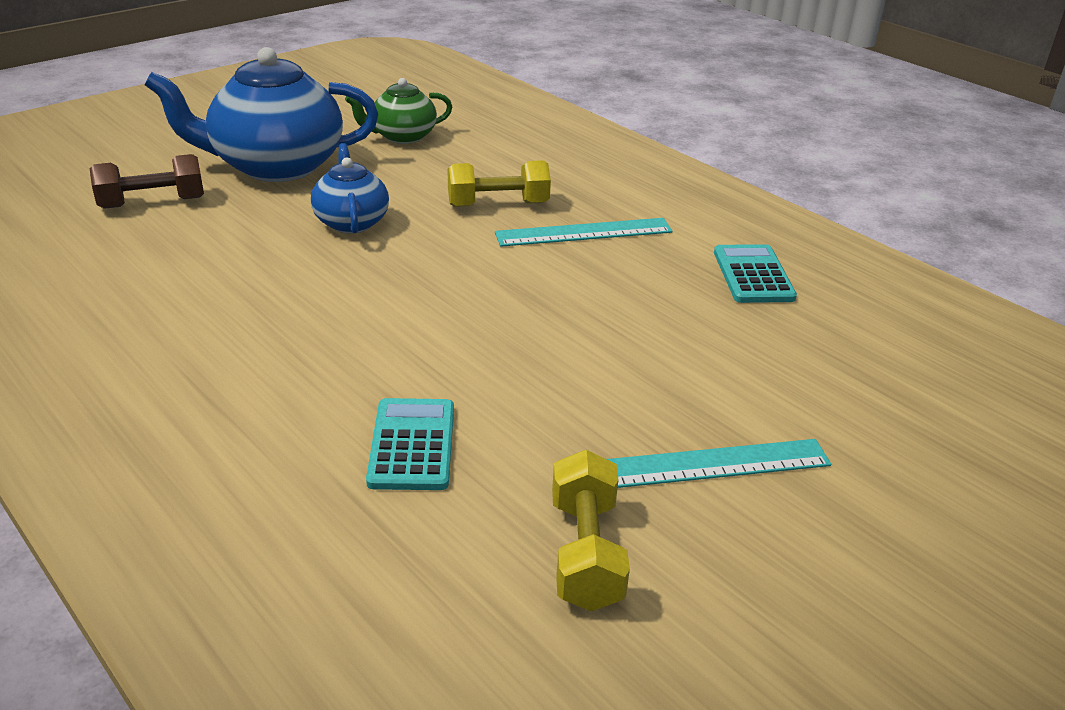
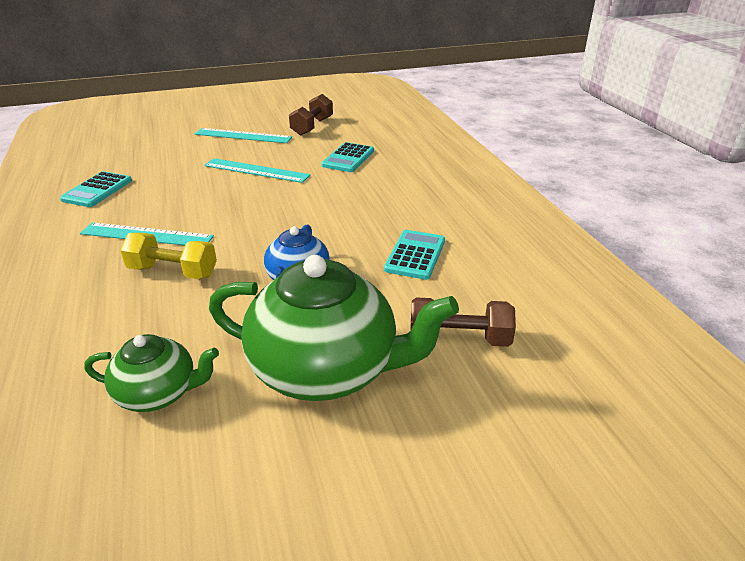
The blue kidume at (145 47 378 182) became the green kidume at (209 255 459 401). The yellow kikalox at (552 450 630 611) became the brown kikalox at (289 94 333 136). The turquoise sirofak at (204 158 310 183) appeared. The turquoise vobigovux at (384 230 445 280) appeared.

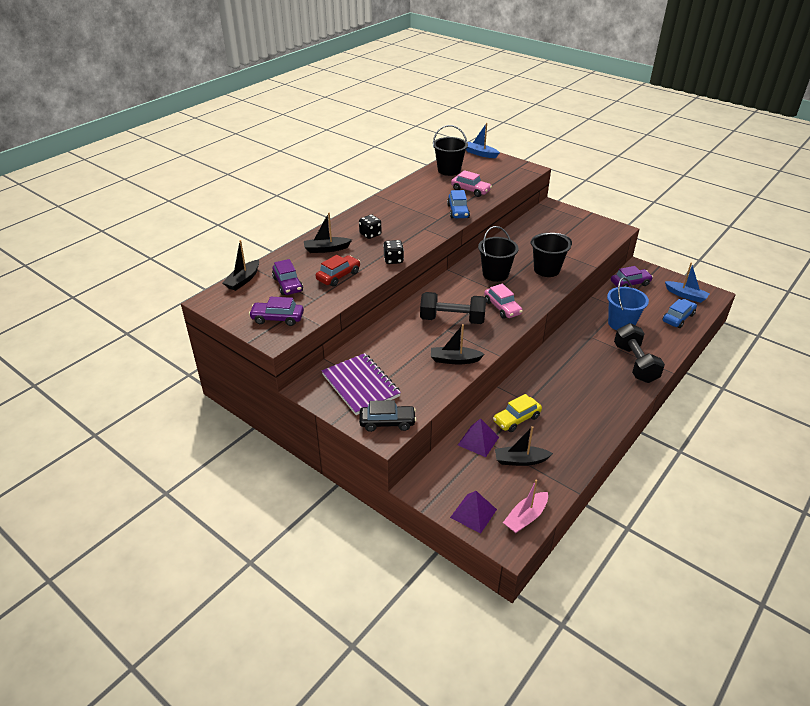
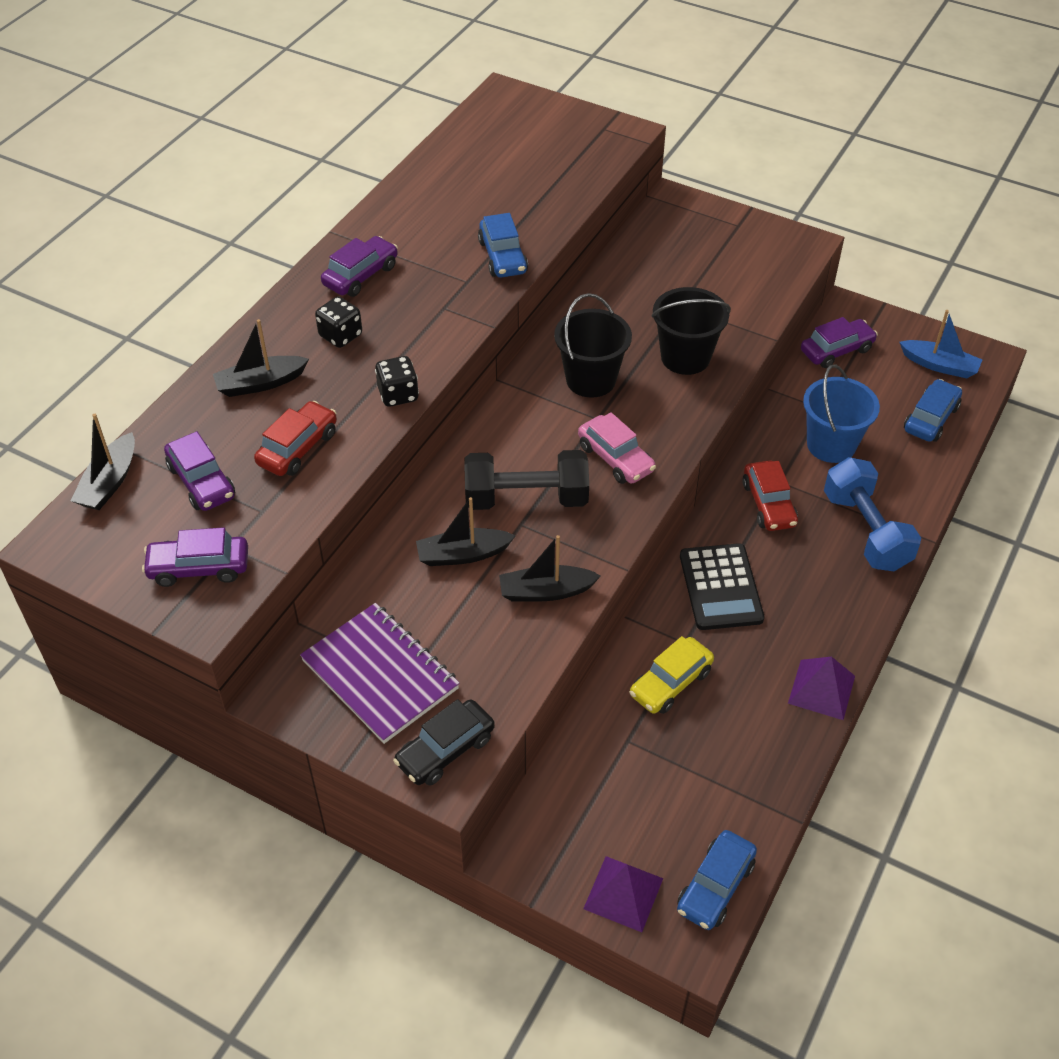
The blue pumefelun at (466 123 500 158) disappeared. The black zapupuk at (433 125 468 176) disappeared. The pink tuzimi at (451 170 492 197) disappeared. The black kikalox at (614 323 665 383) became the blue kikalox at (824 457 921 571). The black tuzimi at (359 400 416 432) turned 150 degrees clockwise. The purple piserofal moved from (458 418 499 457) to (788 656 855 720). The black pumefelun moved from (495 426 553 466) to (416 497 515 566). The pink pumefelun at (503 479 548 533) was replaced by the blue tuzimi at (677 830 757 930). The purple tuzimi at (321 236 398 297) appeared. The red tuzimi at (742 460 798 531) appeared. The black vobigovux at (680 543 764 630) appeared.

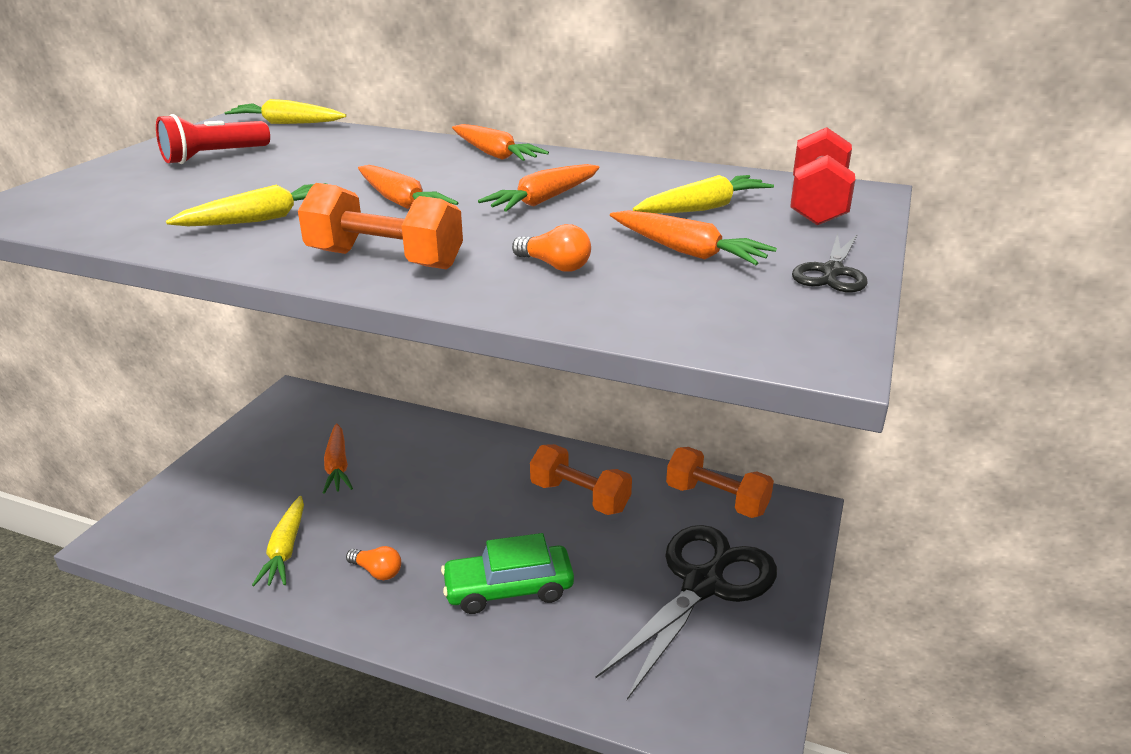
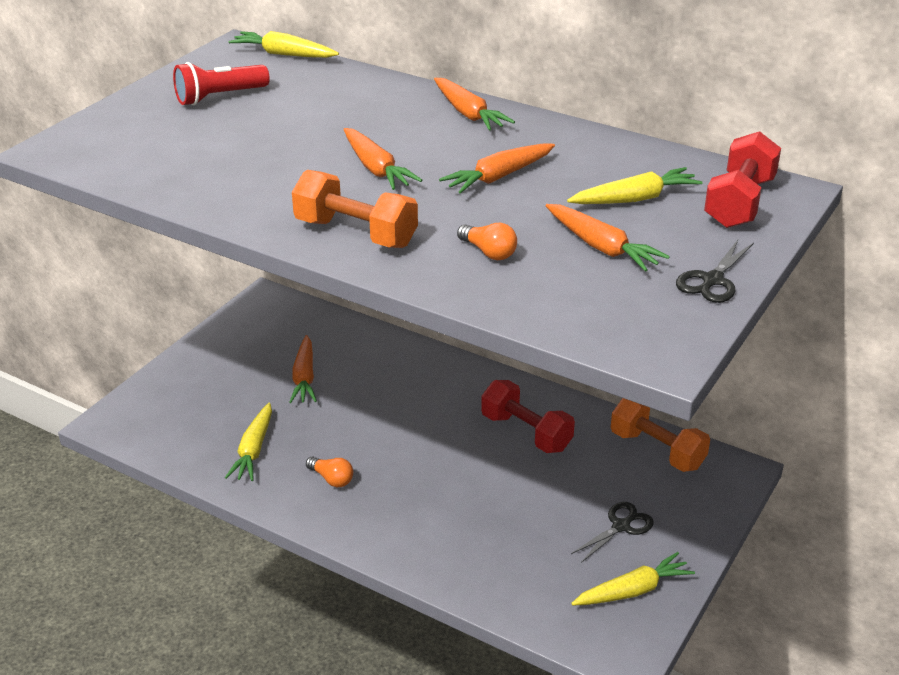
The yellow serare moved from (166 183 327 226) to (571 552 695 605). The orange kikalox at (530 444 632 515) became the red kikalox at (481 380 575 453). The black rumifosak at (595 525 777 700) changed to 0.45 times the size. The green tuzimi at (441 533 574 614) disappeared.

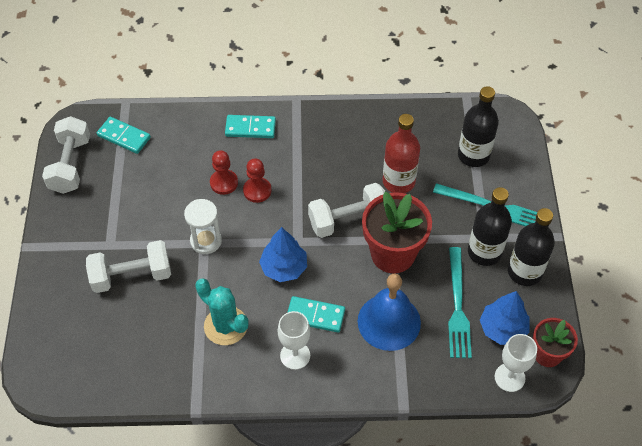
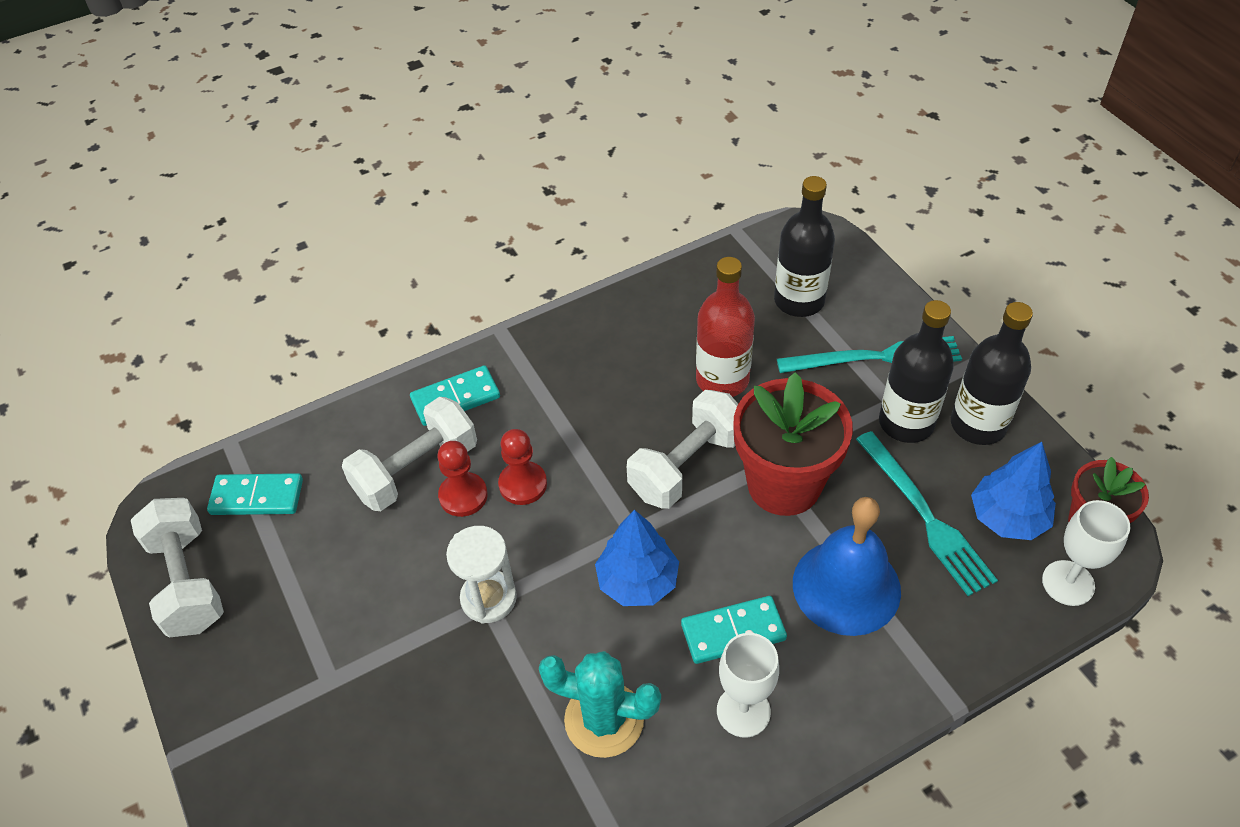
The white kikalox moved from (86 240 171 293) to (342 397 477 511).

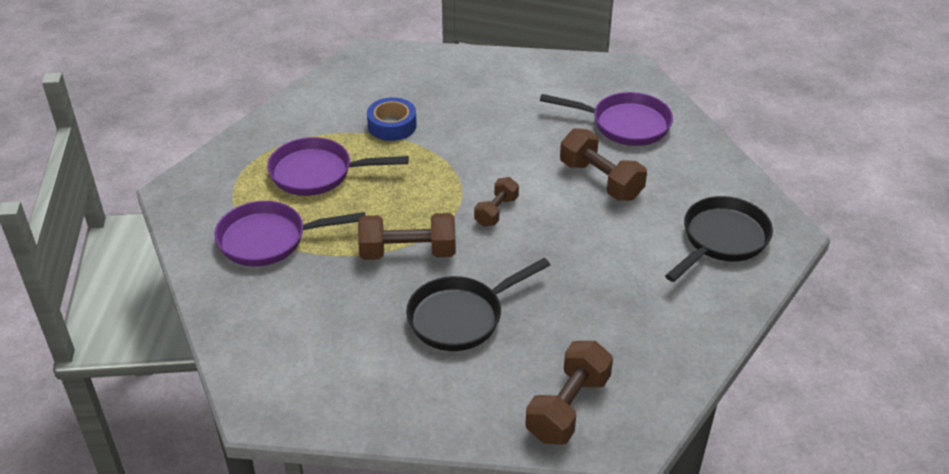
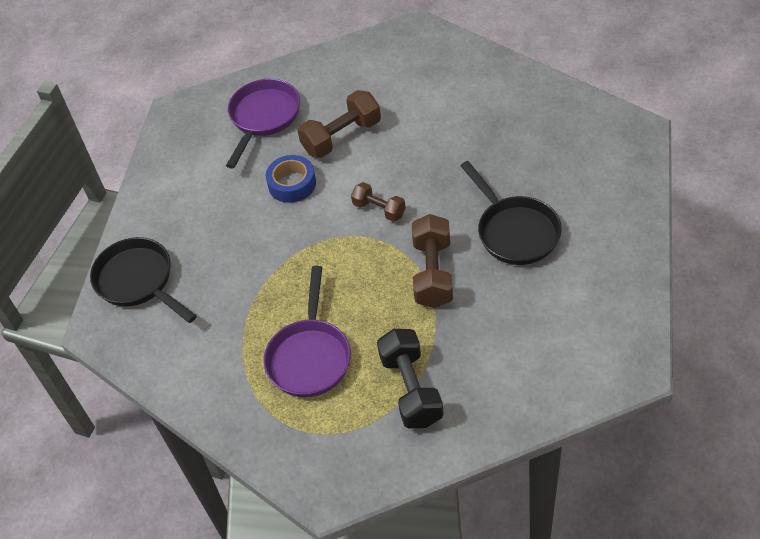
The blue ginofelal moved from (367 97 417 141) to (266 155 316 203). The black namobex moved from (665 196 773 282) to (90 237 197 323). The purple namobex at (214 201 365 267) was replaced by the black kikalox at (377 329 444 428). The brown kikalox at (525 341 613 445) disappeared.

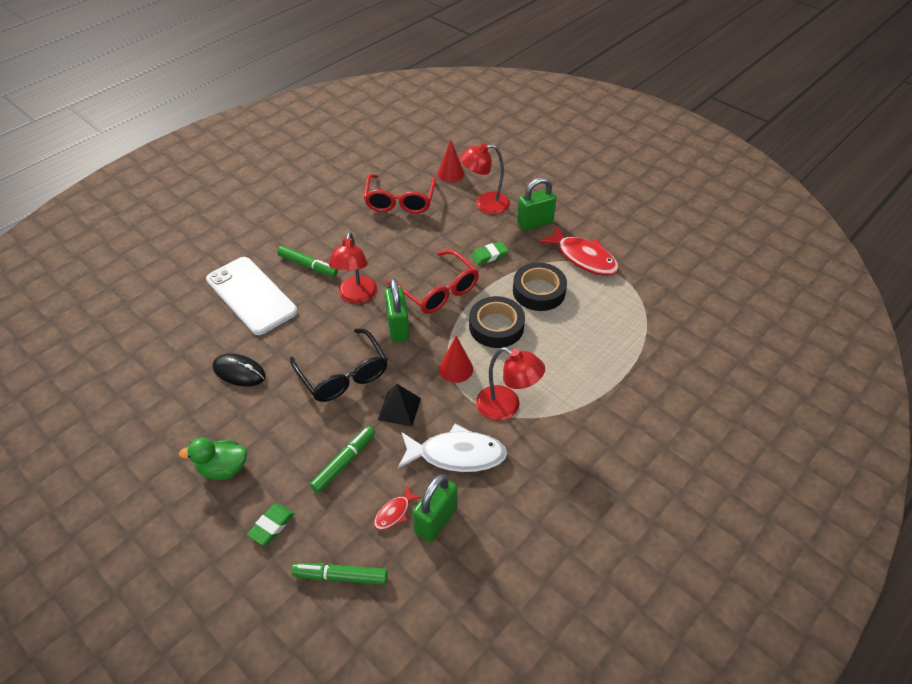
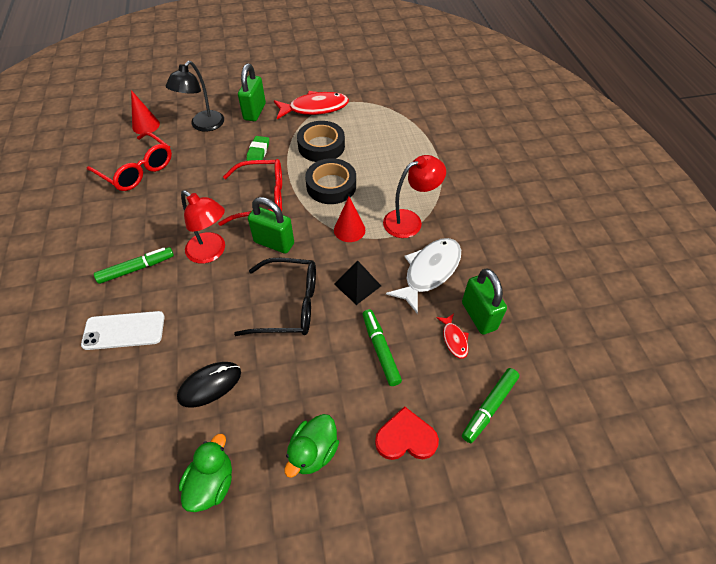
The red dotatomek at (460 143 510 214) became the black dotatomek at (166 61 224 132). The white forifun at (206 257 298 335) changed to 0.64 times the size. The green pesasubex at (247 503 294 545) was replaced by the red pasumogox at (375 406 439 460). The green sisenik at (179 434 232 512) appeared.

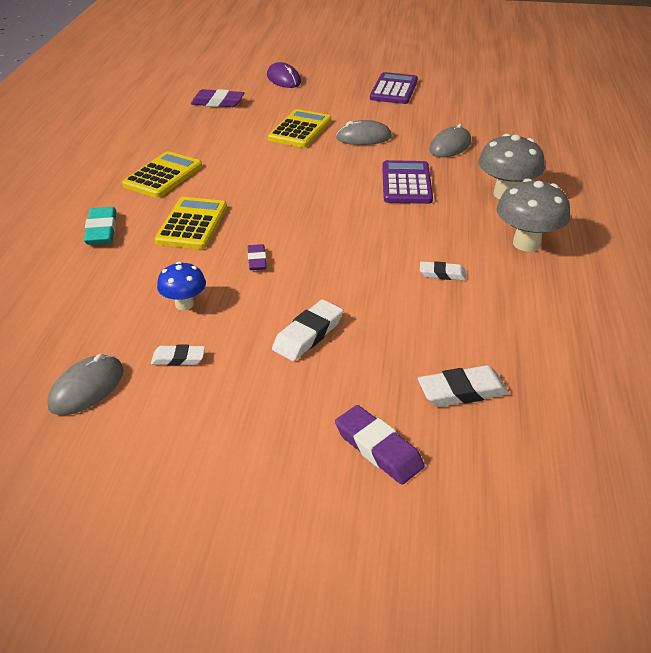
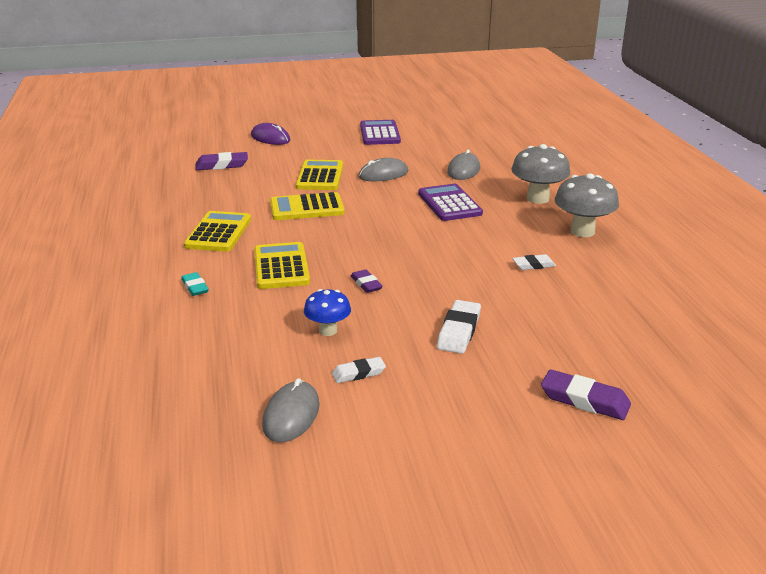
The turquoise pesasubex at (84 207 117 245) changed to 0.63 times the size. The white pesasubex at (418 365 509 407) disappeared. The yellow vobigovux at (270 192 344 220) appeared.

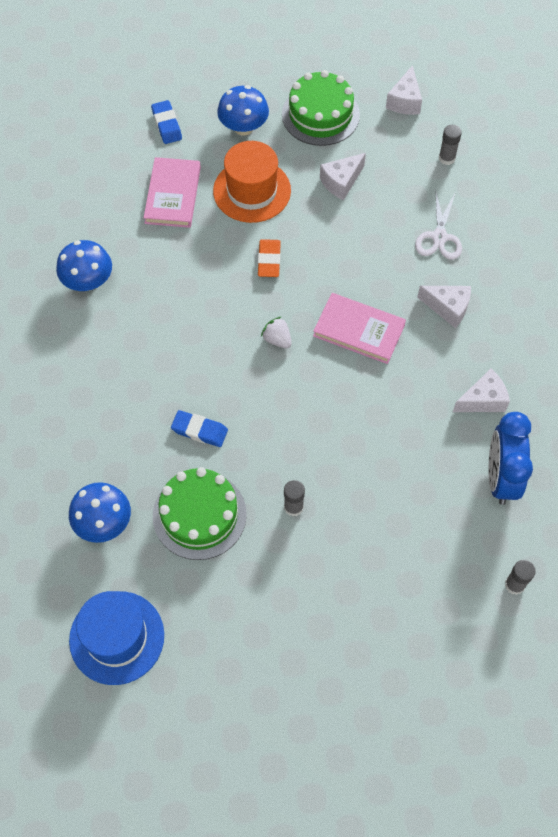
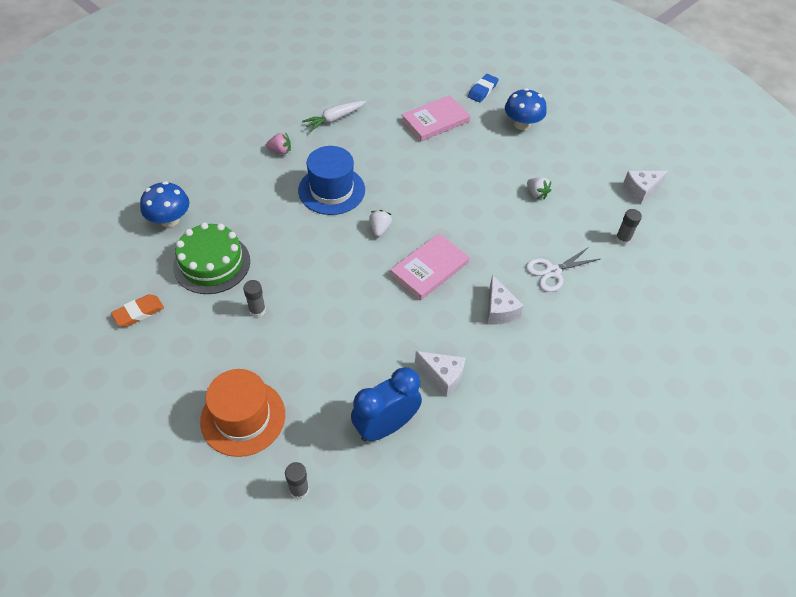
The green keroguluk at (282 70 360 146) disappeared. The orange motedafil moved from (213 141 291 223) to (200 369 285 457). The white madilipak at (320 153 366 200) was replaced by the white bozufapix at (527 177 551 199). The orange pesasubex moved from (258 239 281 277) to (111 294 164 327). The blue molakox at (56 240 112 291) was replaced by the white serare at (302 101 366 132). The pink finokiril at (313 293 406 364) turned 60 degrees clockwise. The blue pesasubex at (171 410 228 447) disappeared. The blue motedafil moved from (69 591 164 685) to (298 146 365 215). The pink bozufapix at (266 133 291 154) appeared.

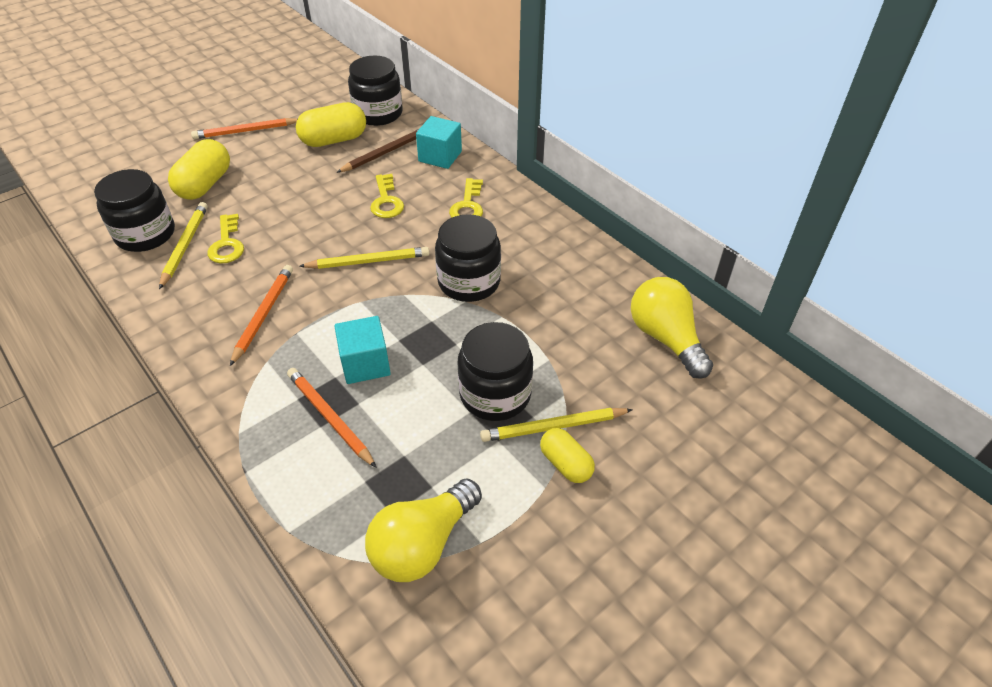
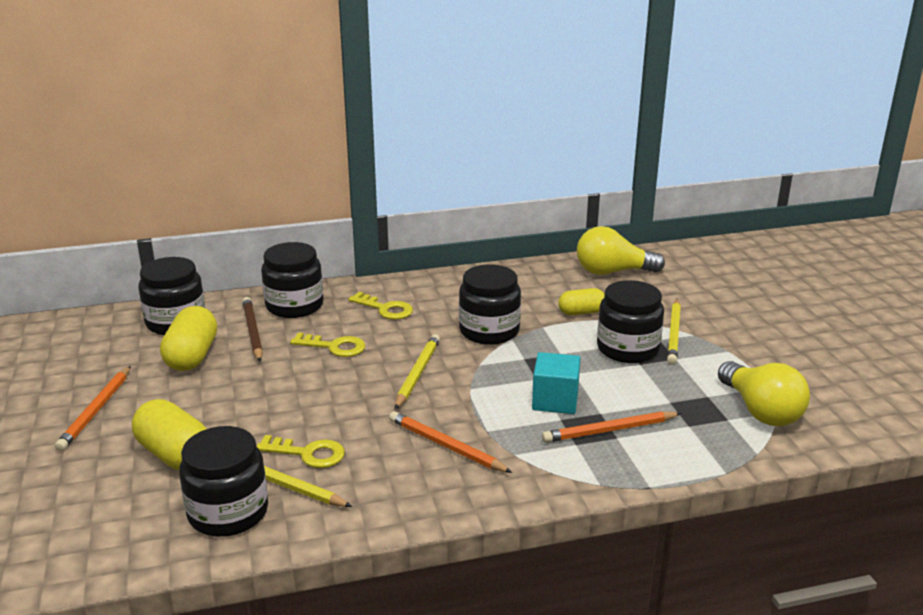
The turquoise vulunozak at (416 116 462 169) was replaced by the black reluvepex at (261 242 323 318). The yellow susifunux moved from (540 428 595 483) to (558 288 605 315).

